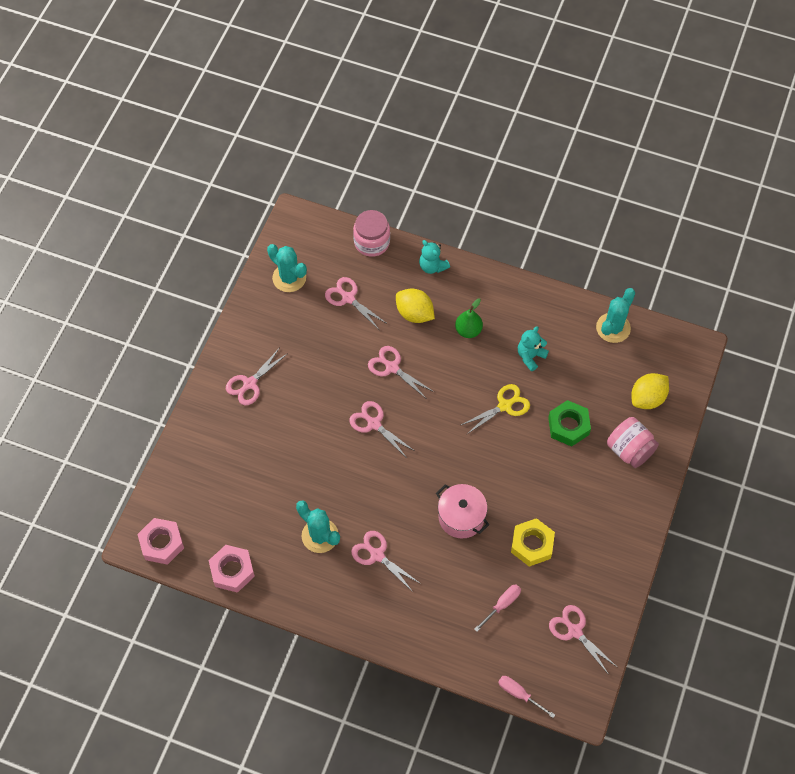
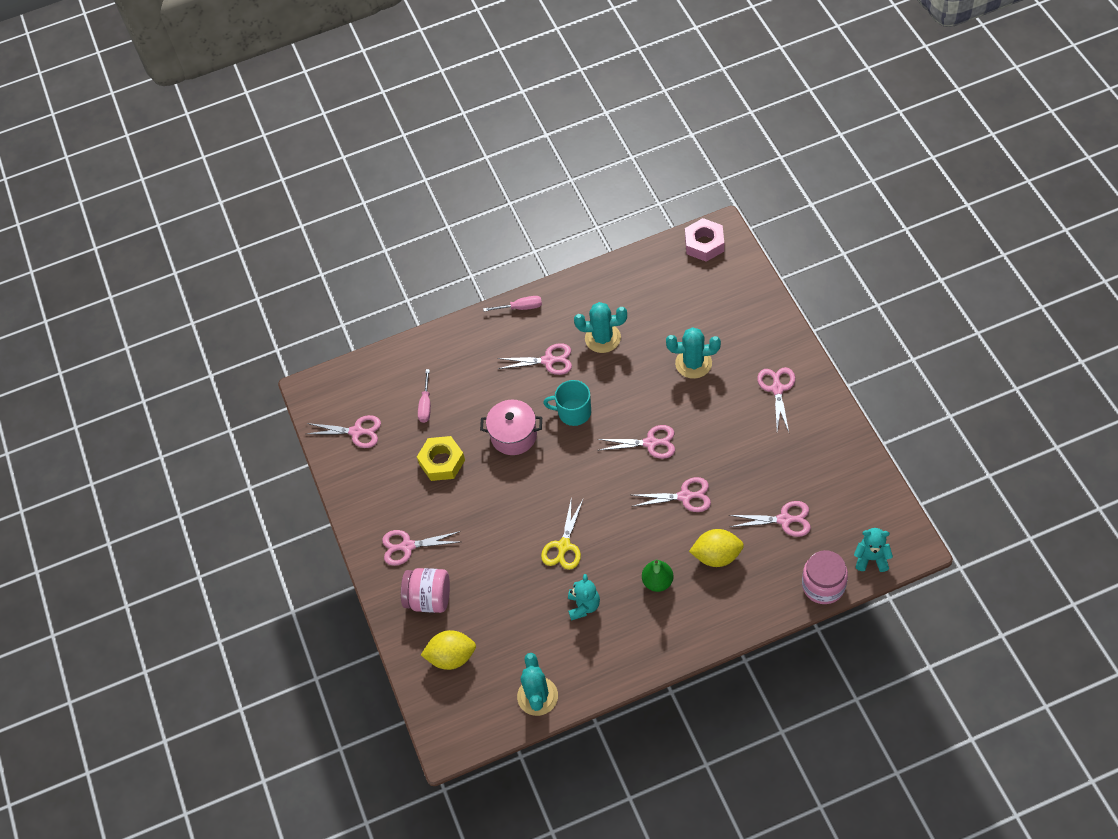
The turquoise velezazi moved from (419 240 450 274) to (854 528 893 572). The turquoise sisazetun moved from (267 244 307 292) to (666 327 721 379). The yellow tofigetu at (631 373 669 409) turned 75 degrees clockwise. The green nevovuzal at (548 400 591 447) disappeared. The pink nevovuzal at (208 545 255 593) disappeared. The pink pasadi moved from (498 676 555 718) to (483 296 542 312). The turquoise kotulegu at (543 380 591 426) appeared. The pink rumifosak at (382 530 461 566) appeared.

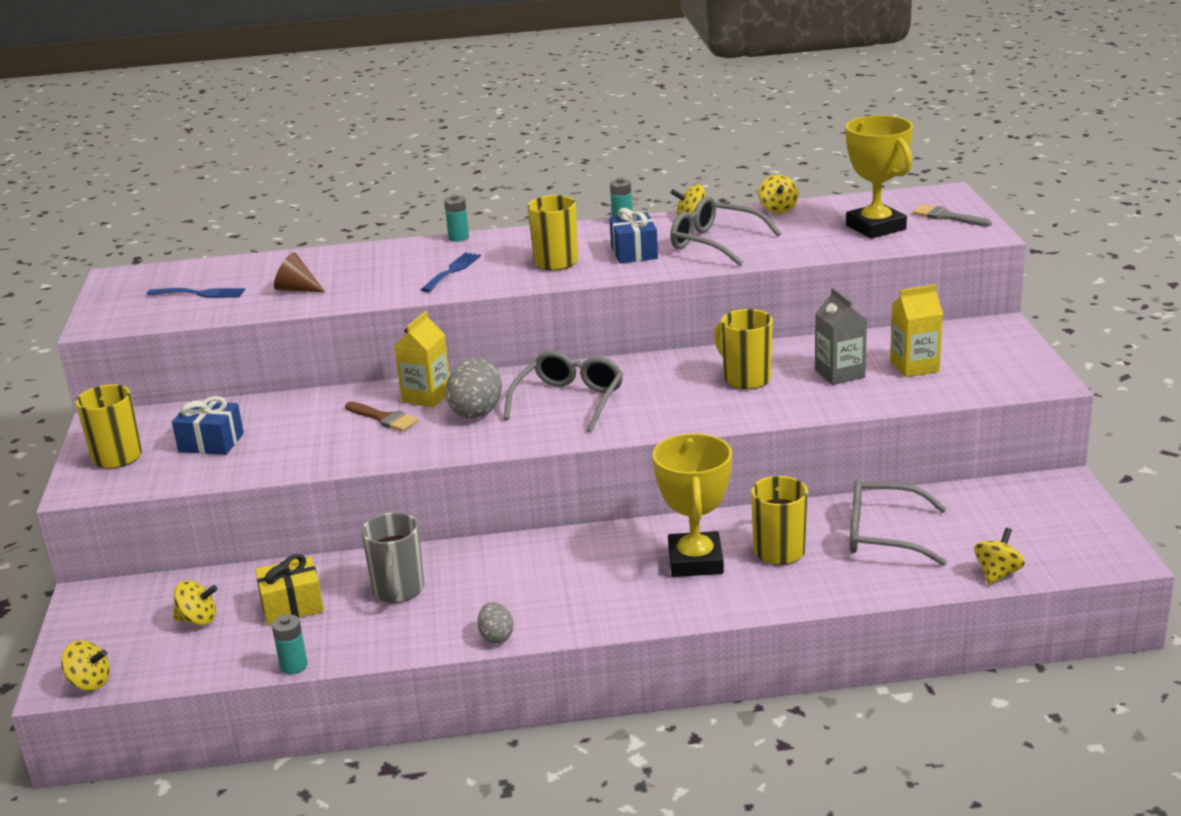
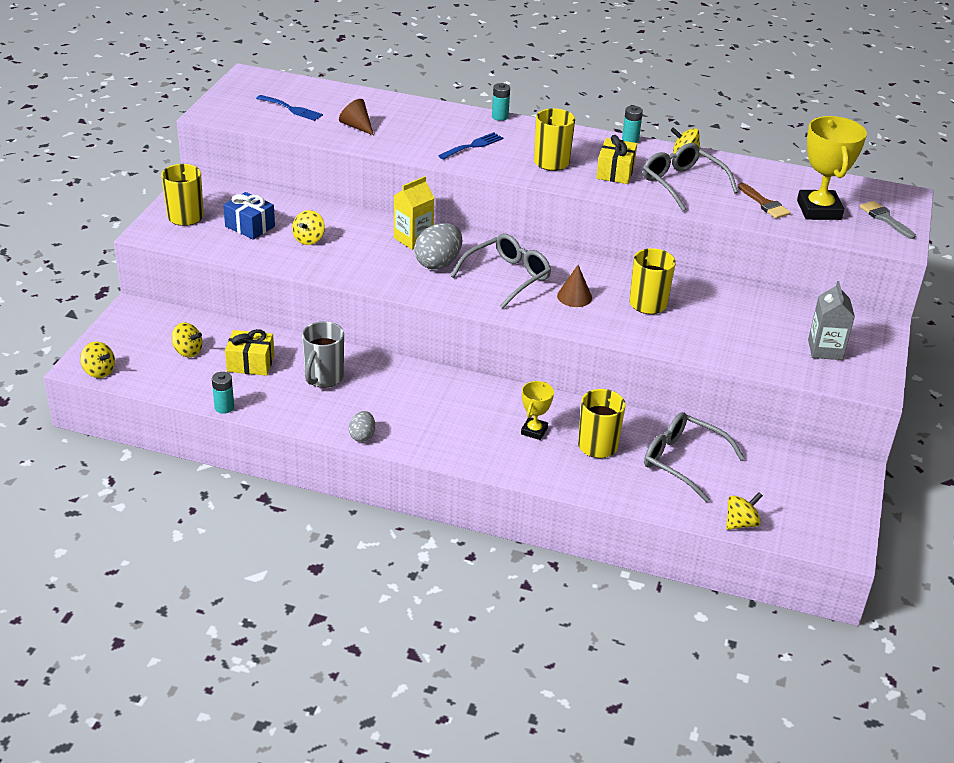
The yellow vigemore moved from (758 175 798 214) to (292 210 325 245). The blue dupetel at (609 208 658 263) became the yellow dupetel at (596 135 637 184). The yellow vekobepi at (890 284 943 377) disappeared. The grey vekobepi moved from (815 288 867 385) to (808 281 855 360). The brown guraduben moved from (345 402 419 432) to (738 183 791 219). The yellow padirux at (652 433 732 577) changed to 0.53 times the size. The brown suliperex at (557 265 592 307) appeared.

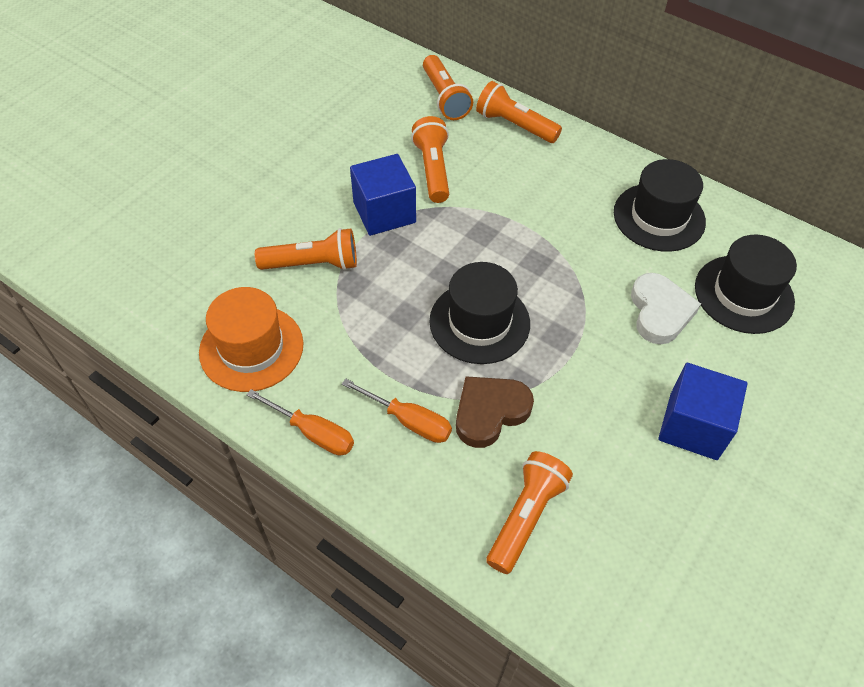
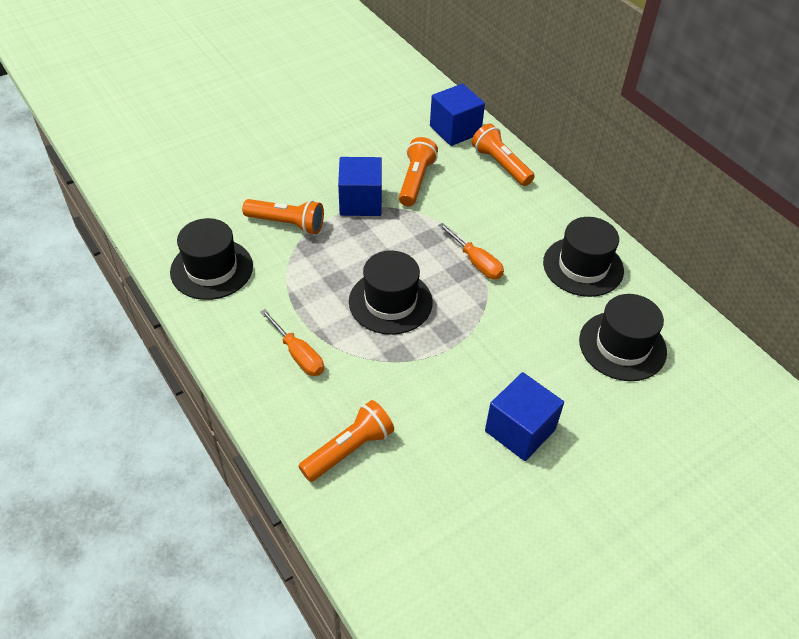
The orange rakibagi at (423 55 473 120) was replaced by the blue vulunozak at (430 84 485 146). The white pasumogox at (631 273 701 344) disappeared. The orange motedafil at (199 287 304 392) became the black motedafil at (170 218 253 300). The brown pasumogox at (456 376 534 448) disappeared. The orange pasadi moved from (246 389 354 456) to (438 223 504 279).

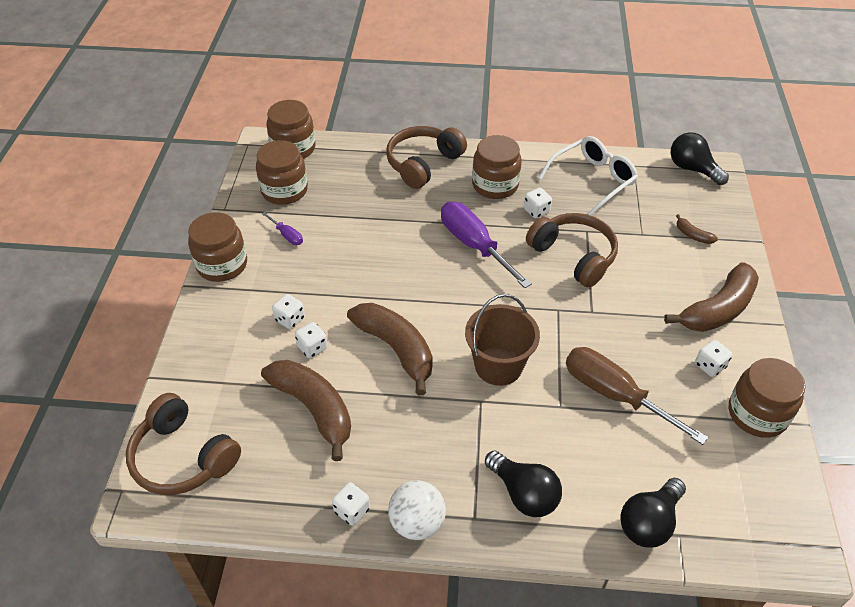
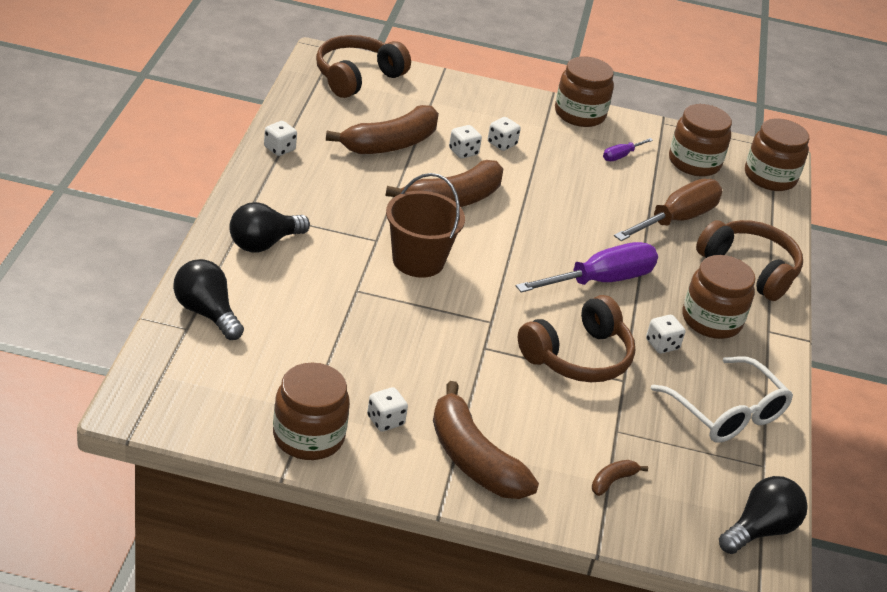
The brown pasadi moved from (566 347 708 445) to (614 179 722 241). The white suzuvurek at (388 480 446 540) disappeared.

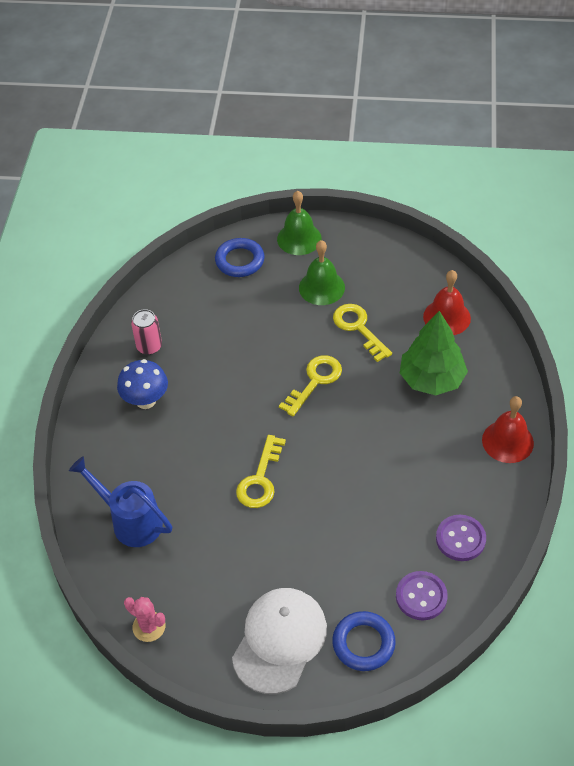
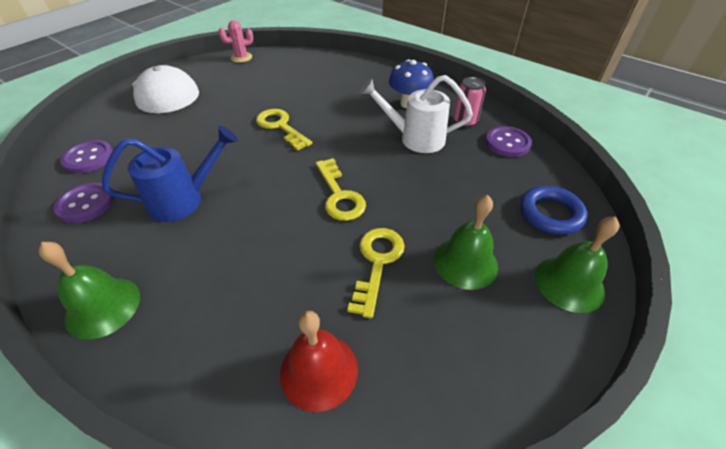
The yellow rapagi at (333 304 392 362) turned 75 degrees counterclockwise. The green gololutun at (400 311 468 395) disappeared. The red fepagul at (482 396 534 463) became the green fepagul at (39 242 140 340). The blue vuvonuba moved from (69 456 172 547) to (102 125 238 222). The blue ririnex at (332 611 396 671) disappeared. The white vuvonuba at (359 75 473 153) appeared. The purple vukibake at (485 126 532 157) appeared.

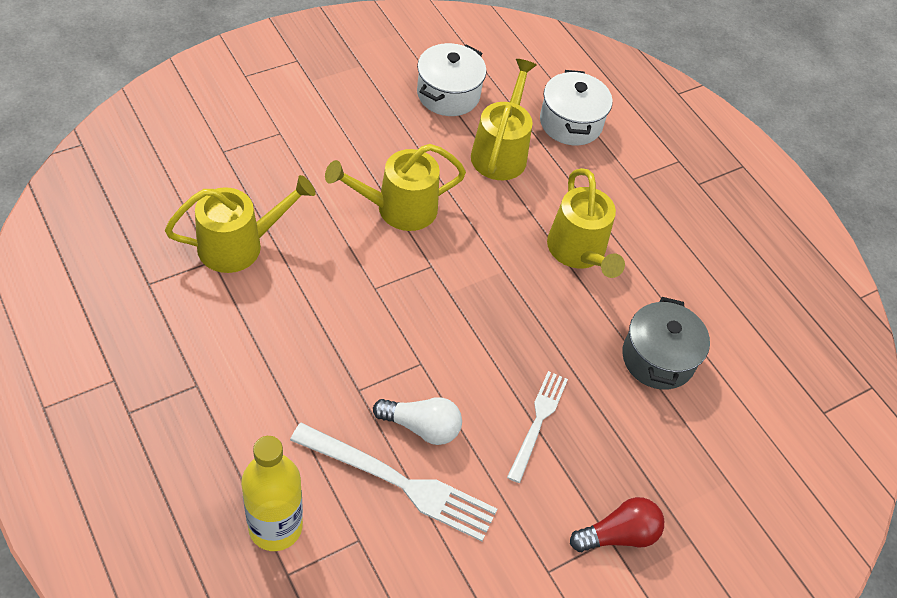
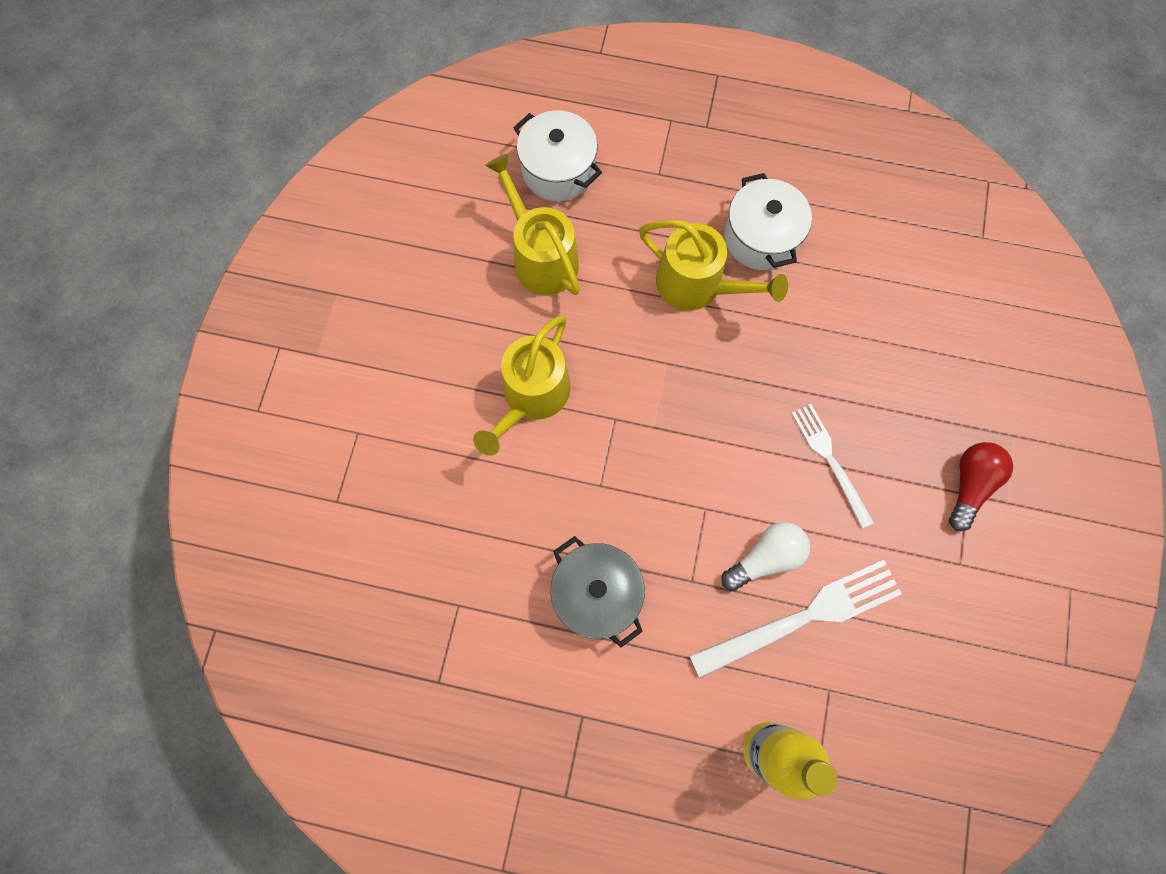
The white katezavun moved from (417 43 487 116) to (724 173 812 270). The yellow vuvonuba at (165 175 315 273) disappeared. The grey katezavun moved from (622 297 710 390) to (550 536 645 647).

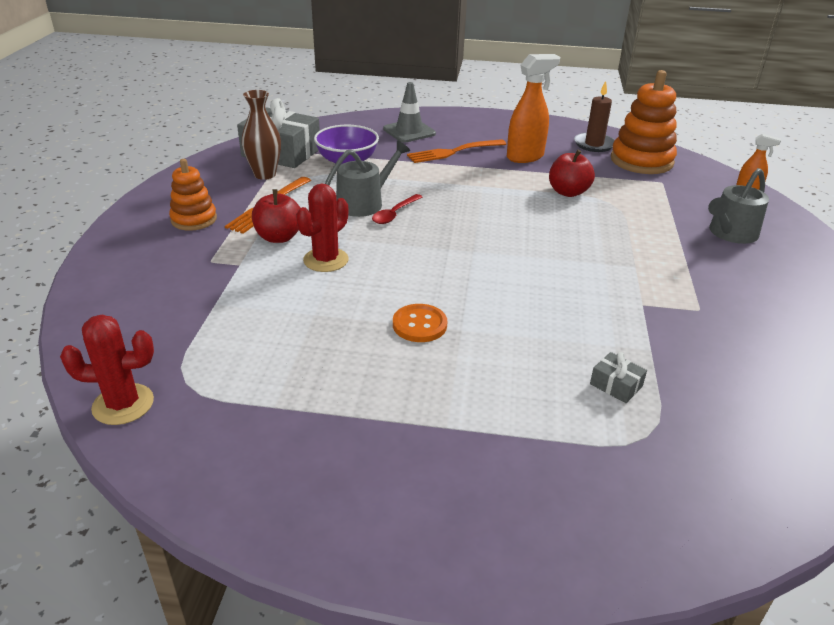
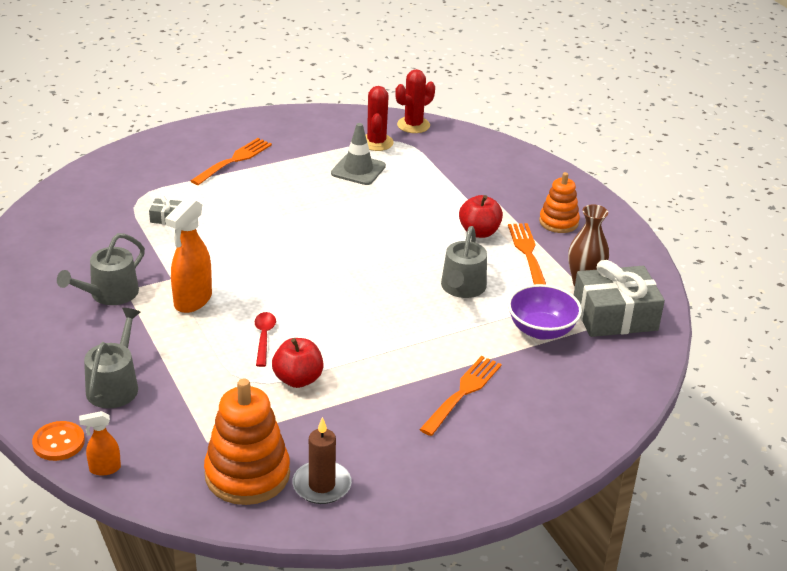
The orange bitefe moved from (507 54 560 163) to (165 198 212 313). The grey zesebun moved from (383 82 436 142) to (331 123 386 185). The red sisazetun moved from (296 184 349 272) to (366 86 394 151). The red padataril moved from (372 194 422 224) to (255 312 276 367). The orange vukibake moved from (393 304 447 342) to (32 421 85 461). The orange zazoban at (191 138 272 185) appeared. The grey vuvonuba at (57 233 145 305) appeared.

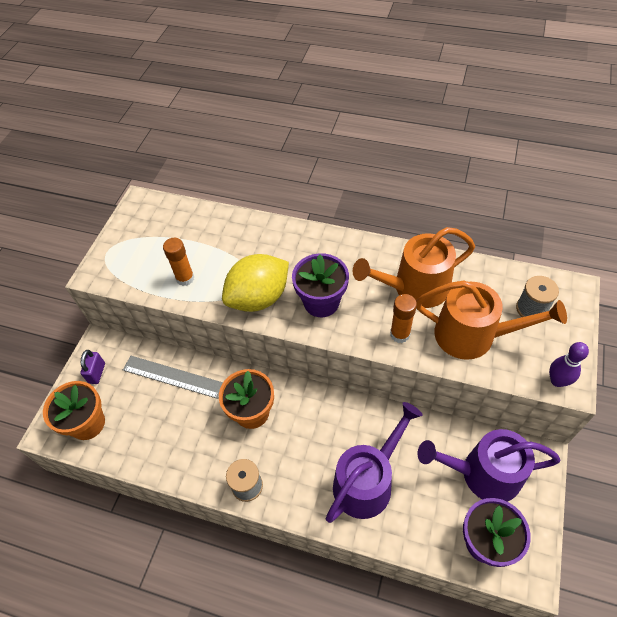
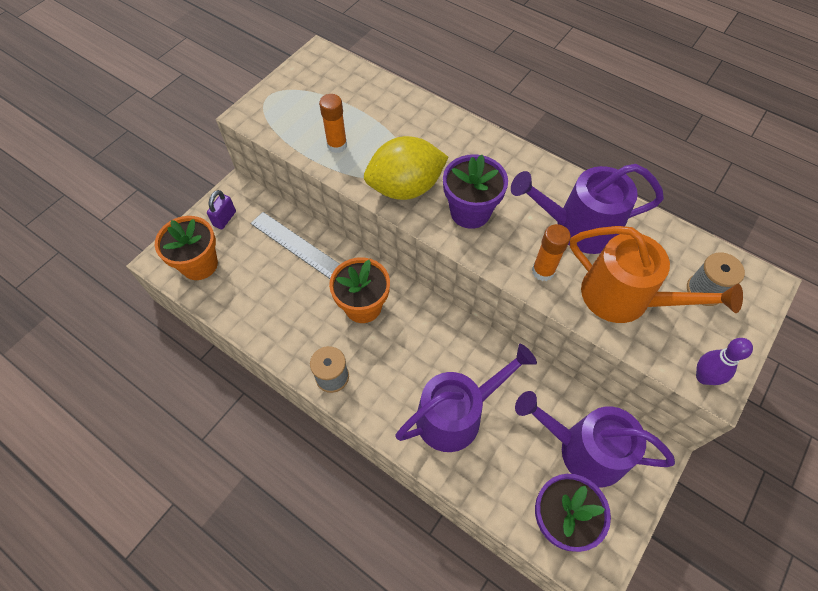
The orange vuvonuba at (353 227 475 308) became the purple vuvonuba at (511 164 664 254).

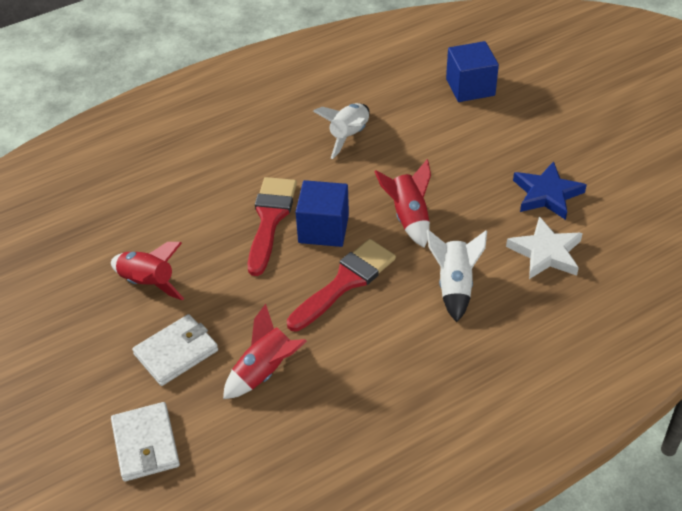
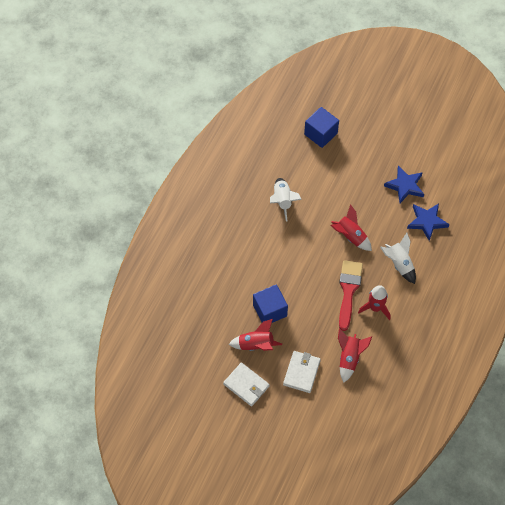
The red guraduben at (248 177 297 276) disappeared. The blue vulunozak moved from (296 180 349 247) to (253 284 288 323). The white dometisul at (506 216 583 279) became the blue dometisul at (407 204 450 241). The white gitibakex moved from (111 402 180 482) to (223 362 270 406). The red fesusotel at (358 285 390 320) appeared.

